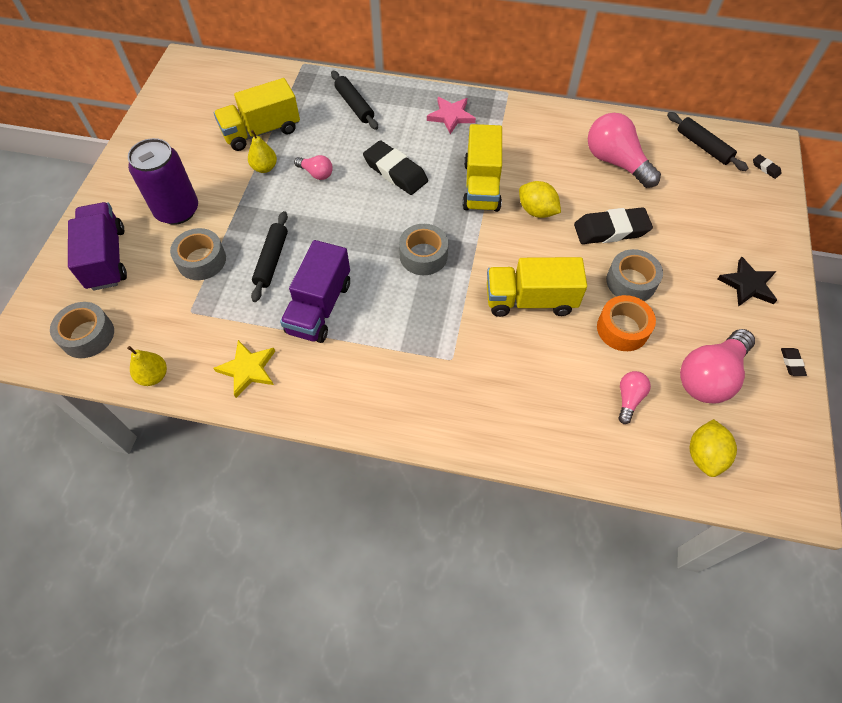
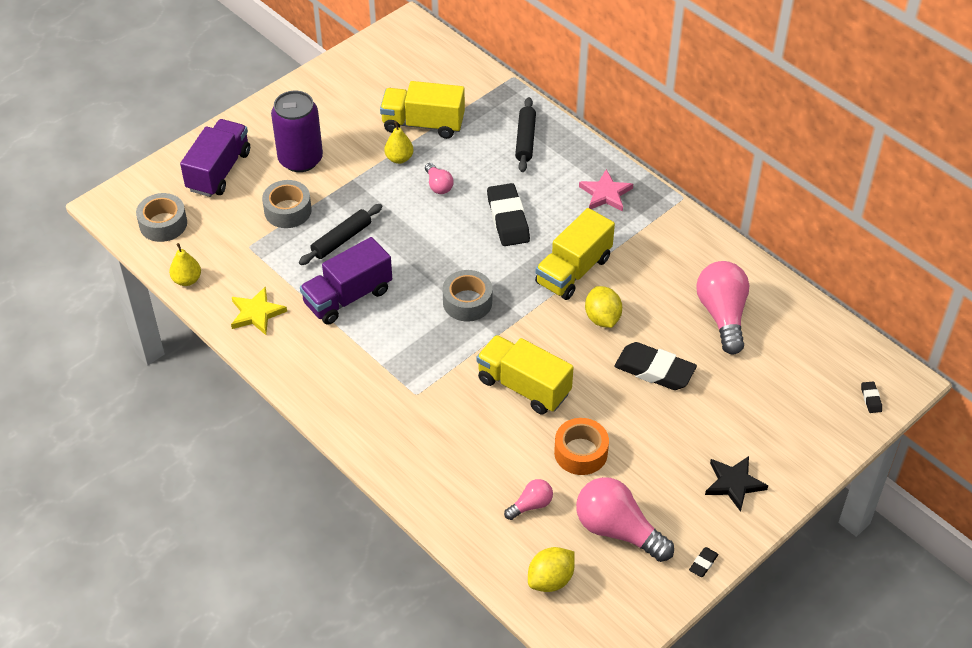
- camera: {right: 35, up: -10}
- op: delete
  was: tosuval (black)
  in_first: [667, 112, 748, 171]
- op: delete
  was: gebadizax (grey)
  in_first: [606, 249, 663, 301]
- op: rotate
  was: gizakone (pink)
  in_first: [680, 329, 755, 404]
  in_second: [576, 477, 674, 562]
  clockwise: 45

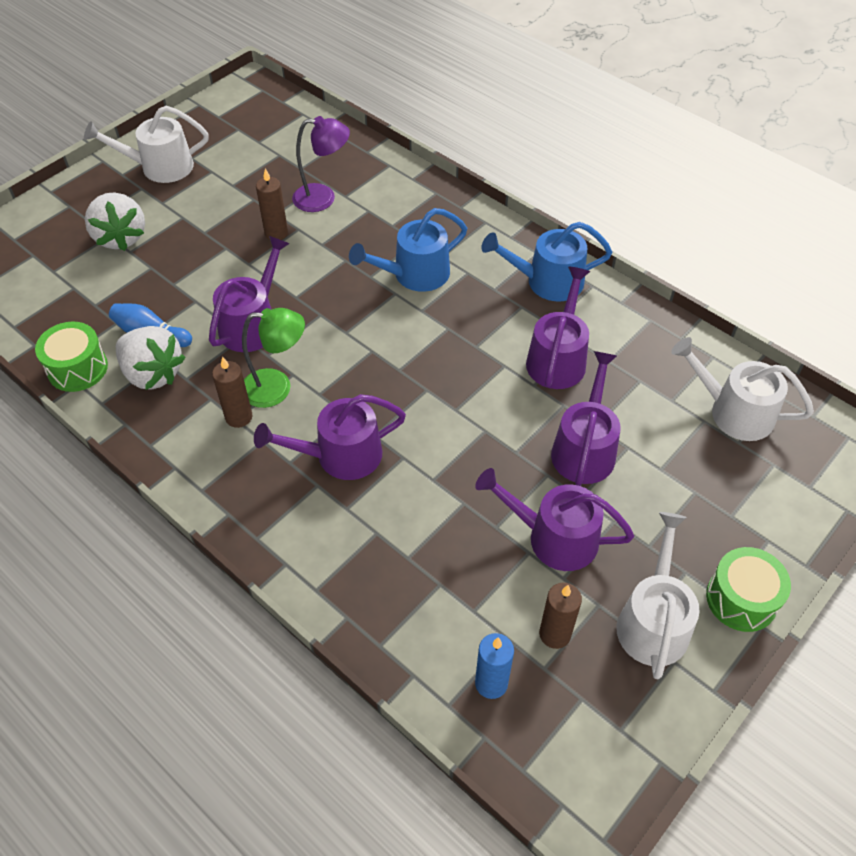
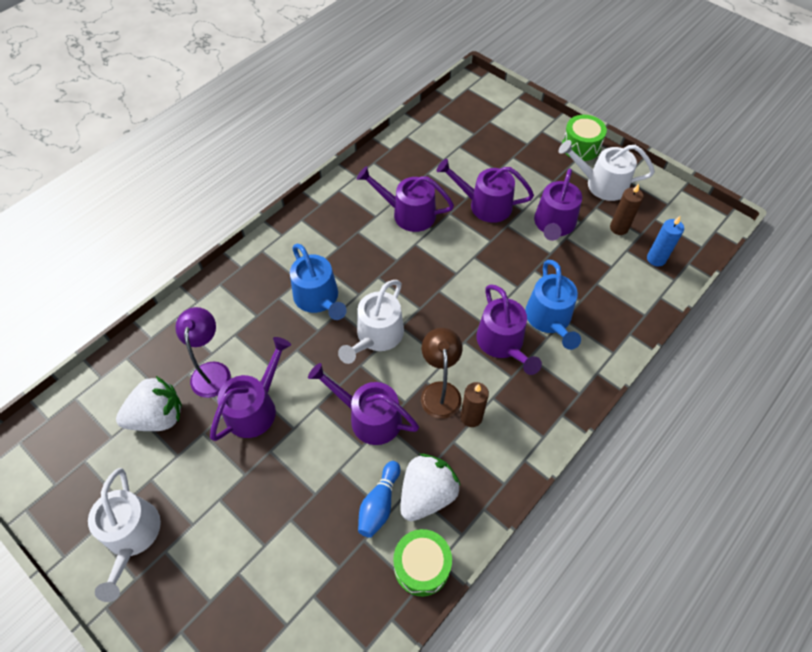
- camera: {right: -90, up: 5}
- op: replace
  was: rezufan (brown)
  now: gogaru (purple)
  in_first: [256, 169, 288, 240]
  in_second: [210, 337, 291, 441]
- op: move
  was: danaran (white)
  in_first: [85, 192, 145, 251]
  in_second: [116, 376, 182, 431]
- op: move
  was: gogaru (blue)
  in_first: [481, 222, 612, 301]
  in_second: [525, 260, 581, 350]
- op: recolor
  was: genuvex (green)
  now: genuvex (brown)
  in_first: [242, 308, 305, 408]
  in_second: [421, 328, 462, 419]
- op: move
  was: gogaru (white)
  in_first: [671, 337, 814, 441]
  in_second: [338, 280, 404, 364]

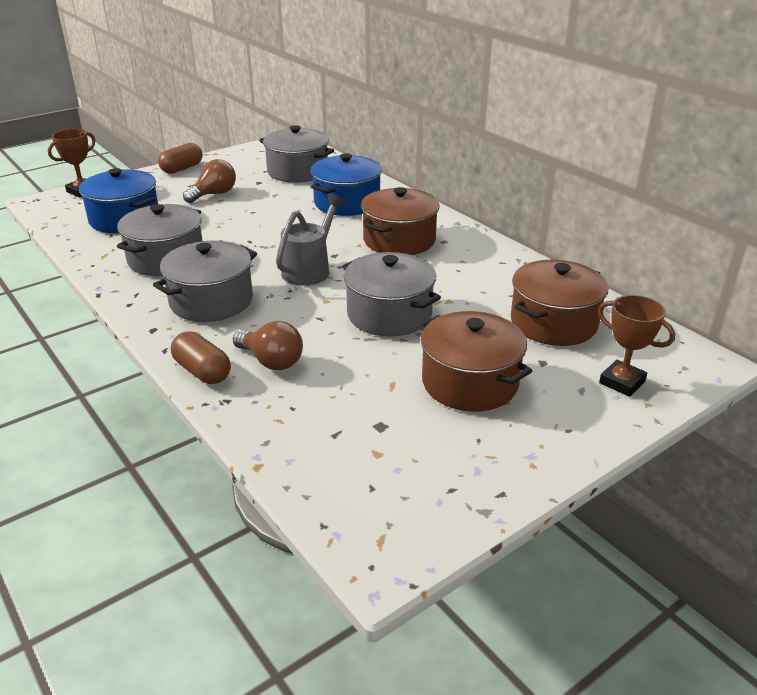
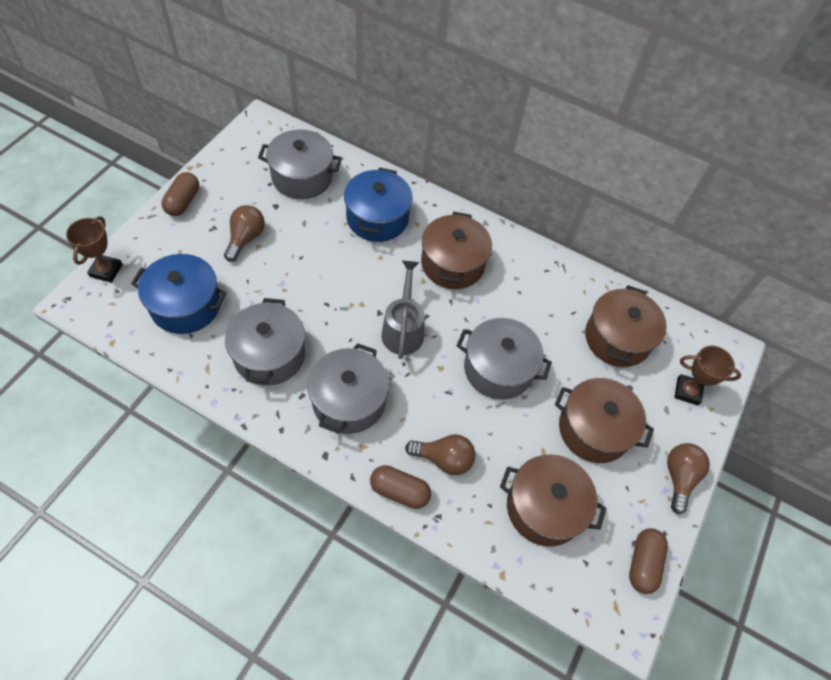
- camera: {right: -30, up: 25}
- op: insert
  now: gizakone (brown)
  in_second: [667, 443, 710, 514]
- op: insert
  now: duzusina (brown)
  in_second: [500, 454, 606, 547]
- op: insert
  now: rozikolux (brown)
  in_second: [629, 528, 668, 594]

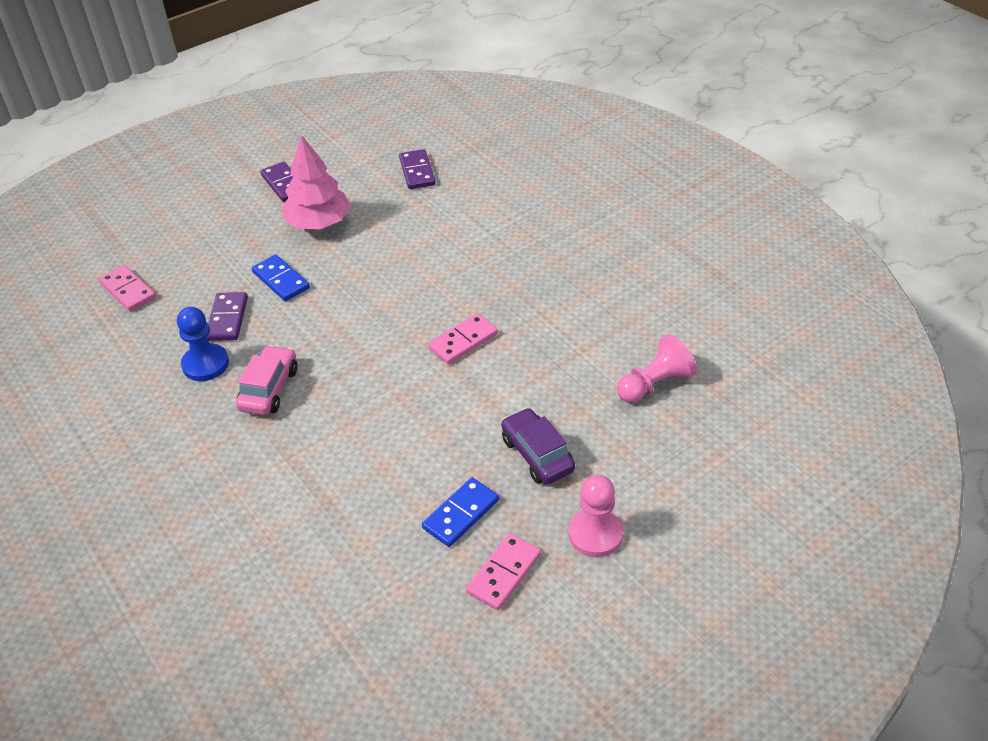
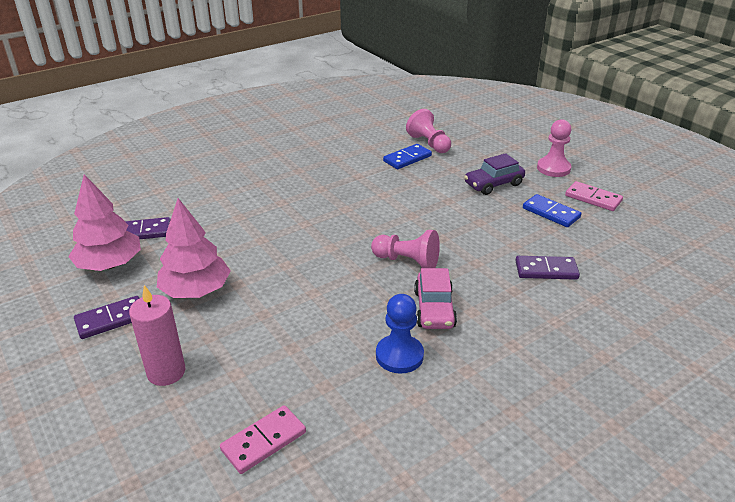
- camera: {right: -90, up: -10}
- op: move
  was: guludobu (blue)
  in_first: [252, 255, 310, 301]
  in_second: [383, 144, 432, 169]
- op: move
  was: guludobu (purple)
  in_first: [206, 292, 248, 341]
  in_second: [515, 256, 580, 280]
- op: delete
  was: guludobu (pink)
  in_first: [428, 313, 498, 364]
- op: rotate
  was: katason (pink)
  in_first: [236, 345, 298, 415]
  in_second: [414, 268, 457, 329]
  clockwise: -105
- op: insert
  now: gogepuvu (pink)
  in_second: [68, 174, 141, 271]
- op: insert
  now: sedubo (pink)
  in_second: [371, 230, 440, 268]
- op: insert
  now: rezufan (pink)
  in_second: [129, 285, 185, 386]

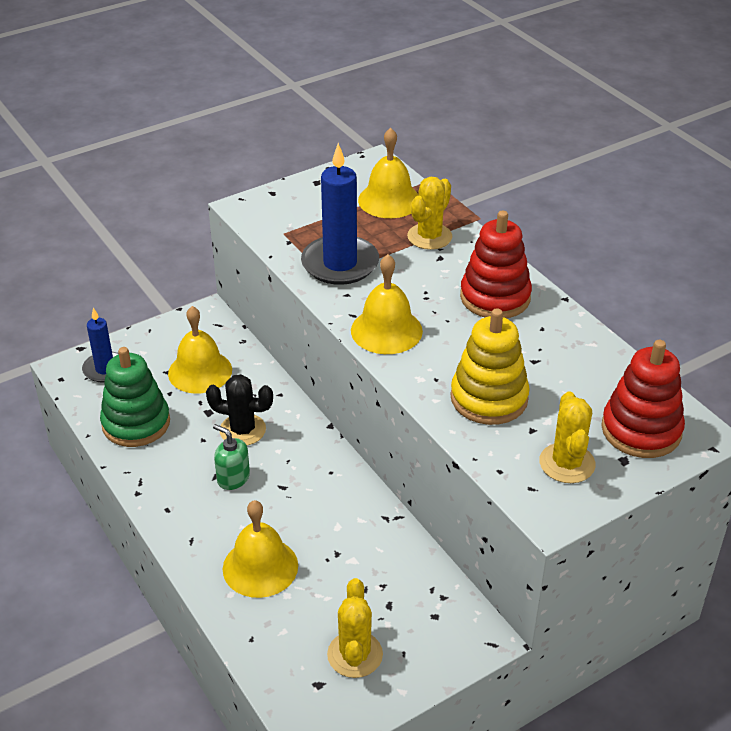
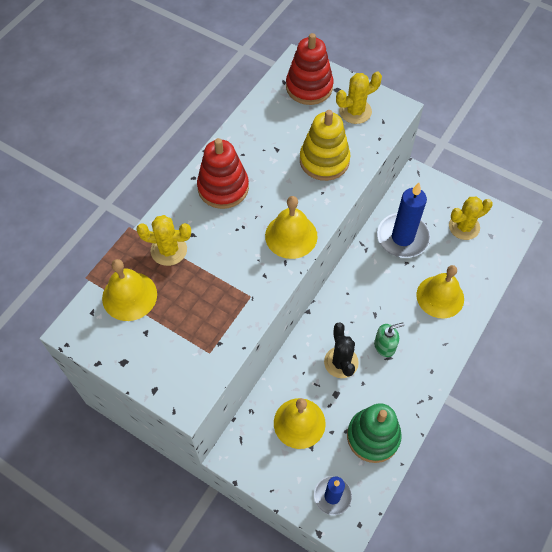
- camera: {right: -115, up: 20}
- op: move
  was: rezufan (blue)
  in_first: [301, 143, 379, 285]
  in_second: [377, 183, 430, 258]
- op: rotate
  was: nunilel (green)
  in_first: [213, 424, 250, 490]
  in_second: [374, 323, 404, 357]
  clockwise: -120

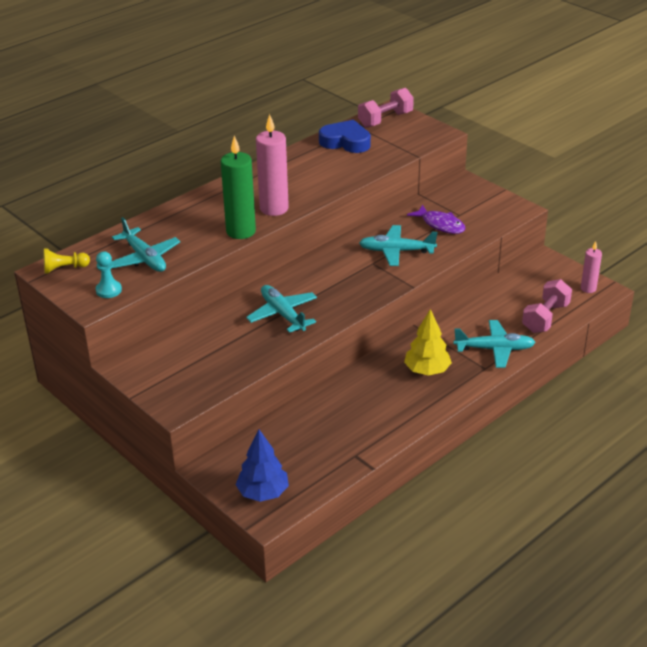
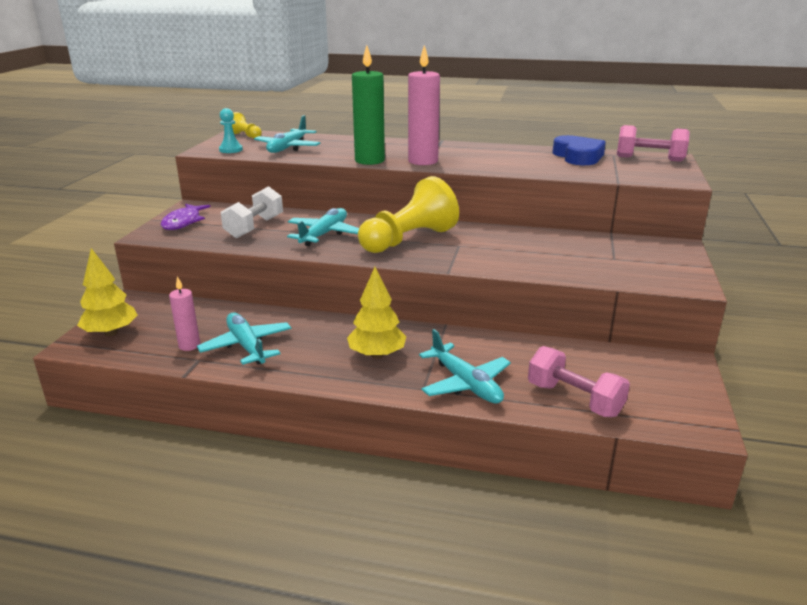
- camera: {right: 55, up: -10}
- op: move
  was: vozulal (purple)
  in_first: [407, 205, 465, 234]
  in_second: [161, 204, 210, 230]
- op: move
  was: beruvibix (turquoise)
  in_first: [359, 225, 438, 266]
  in_second: [197, 313, 292, 365]
- op: move
  was: rezufan (pink)
  in_first: [581, 241, 602, 293]
  in_second: [169, 276, 200, 351]
- op: rotate
  was: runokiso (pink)
  in_first: [522, 279, 572, 333]
  in_second: [528, 346, 630, 417]
  clockwise: 45
- op: recolor
  was: gogepuvu (blue)
  now: gogepuvu (yellow)
  in_first: [235, 430, 289, 502]
  in_second: [77, 248, 138, 336]
- op: insert
  now: sedubo (yellow)
  in_second: [358, 176, 459, 253]
- op: insert
  now: runokiso (white)
  in_second: [221, 186, 283, 238]

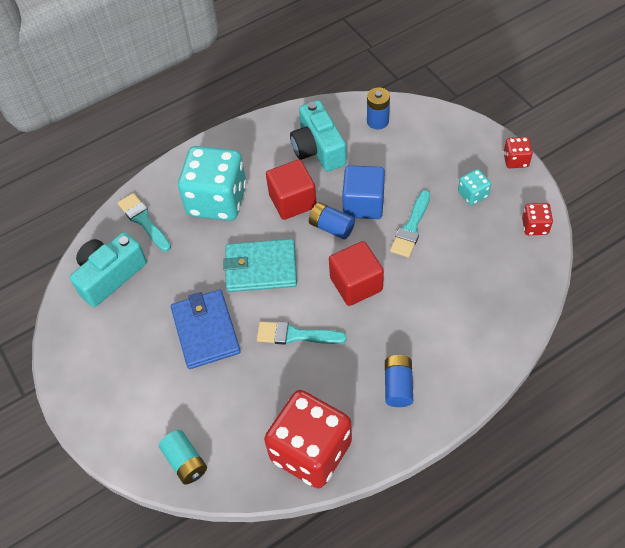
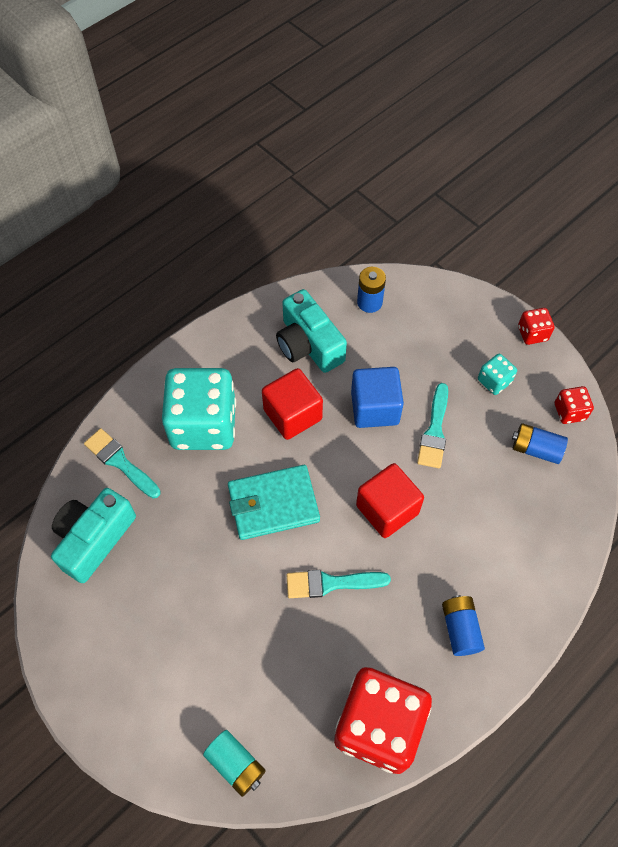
- camera: {right: -15, up: 5}
- op: move
  was: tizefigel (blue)
  in_first: [309, 202, 355, 240]
  in_second: [512, 423, 568, 464]
- op: delete
  was: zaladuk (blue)
  in_first: [171, 290, 241, 369]

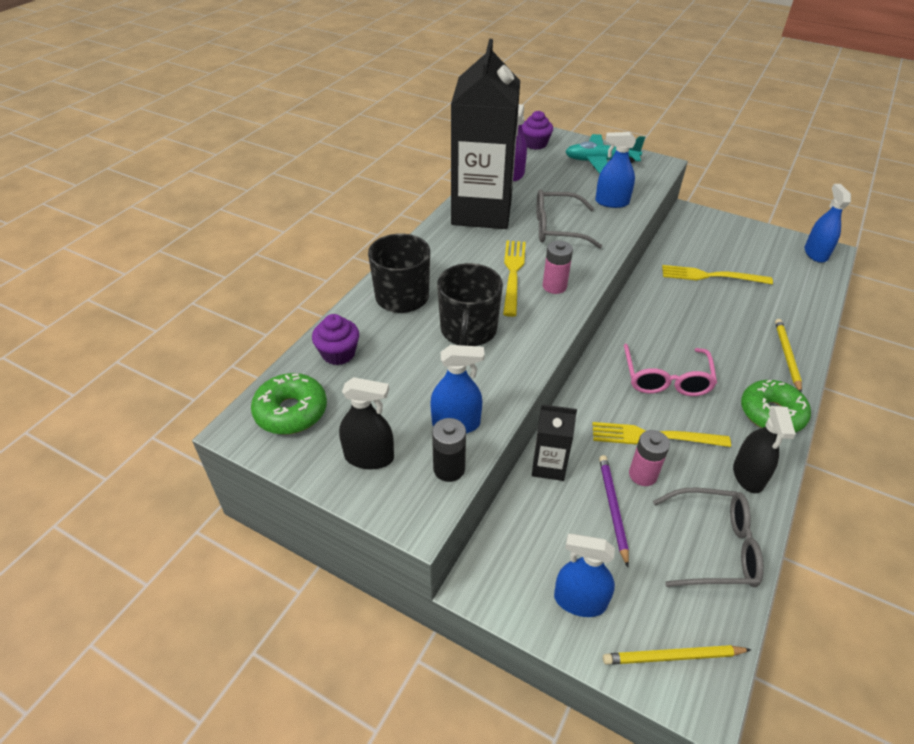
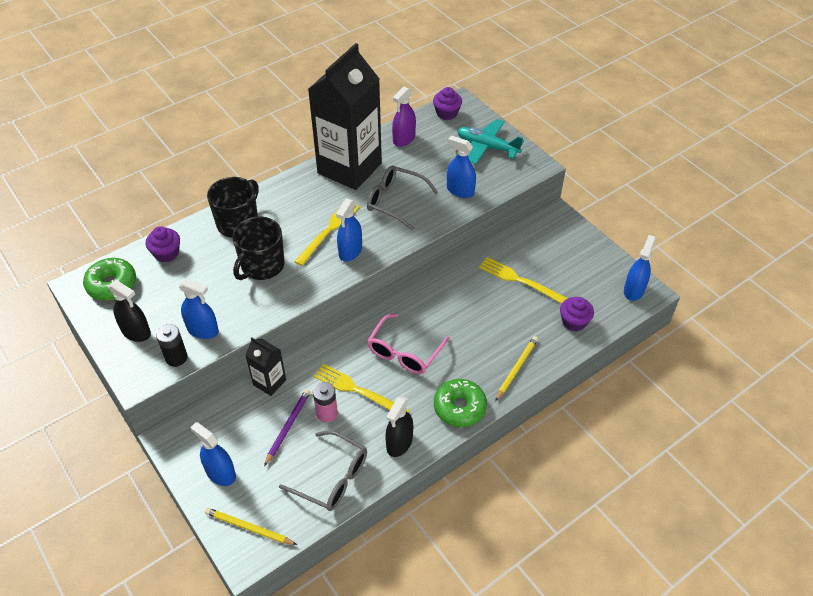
- camera: {right: 25, up: 5}
- op: replace
  was: tizefigel (pink)
  now: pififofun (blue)
  in_first: [543, 241, 573, 294]
  in_second: [336, 199, 362, 262]
- op: insert
  now: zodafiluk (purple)
  in_second: [560, 297, 594, 331]

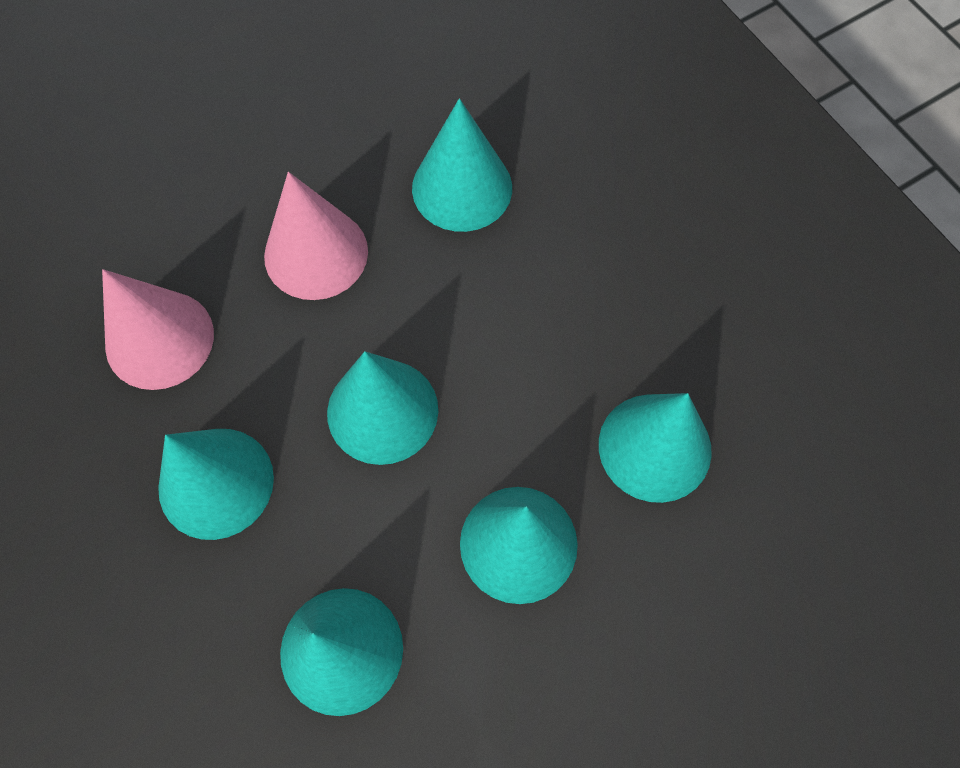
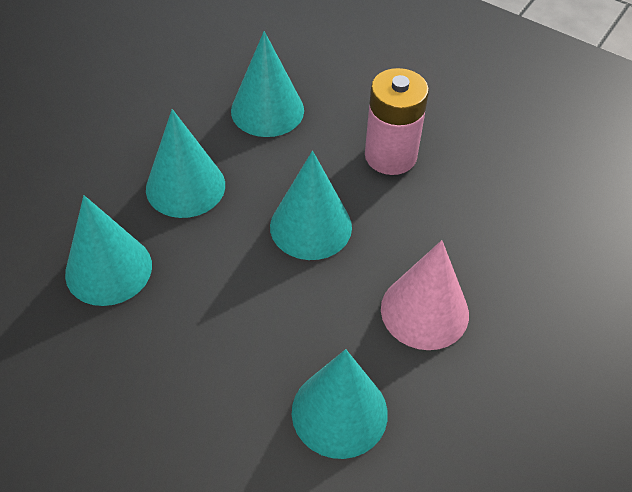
- camera: {right: 155, up: -15}
- op: delete
  was: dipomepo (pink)
  in_first: [102, 269, 214, 390]
- op: replace
  was: dipomepo (turquoise)
  now: tizefigel (pink)
  in_first: [158, 429, 274, 540]
  in_second: [365, 68, 429, 175]

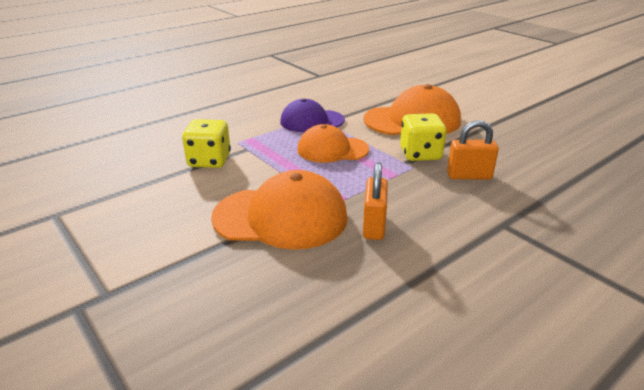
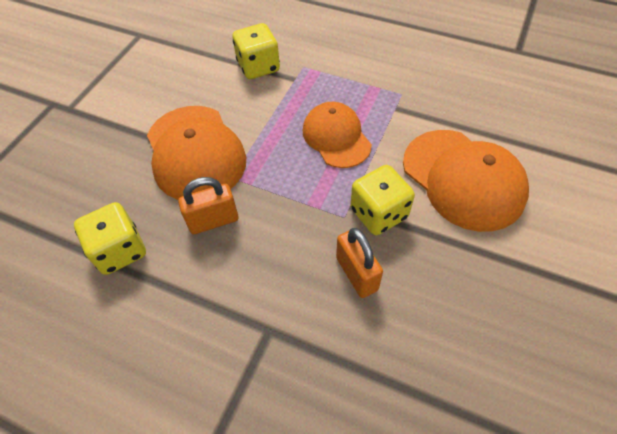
- camera: {right: 65, up: 25}
- op: delete
  was: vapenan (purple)
  in_first: [280, 99, 345, 132]
- op: insert
  now: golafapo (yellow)
  in_second: [74, 202, 146, 275]

